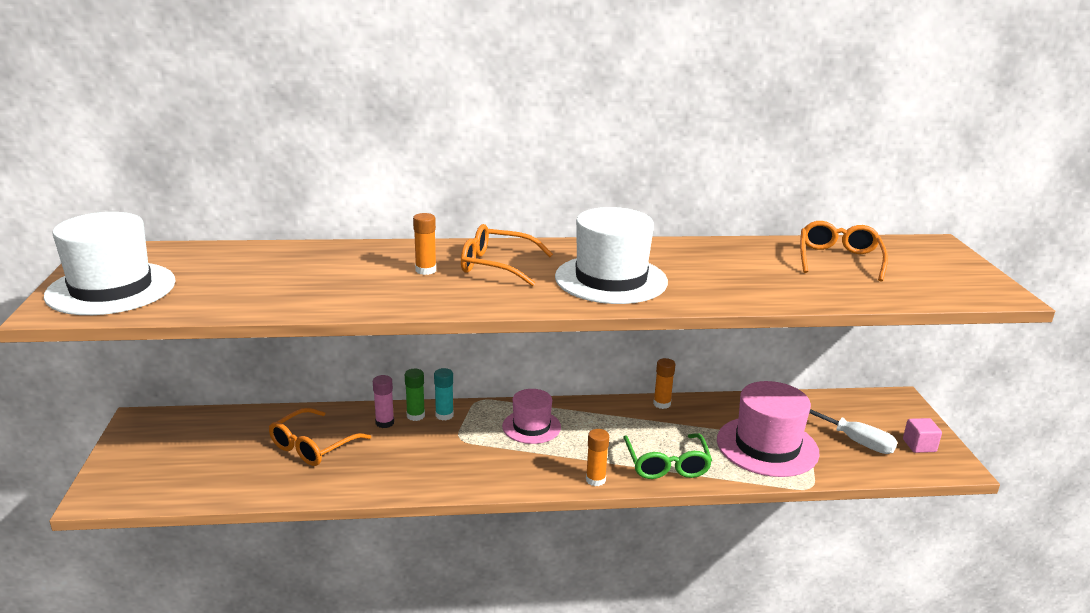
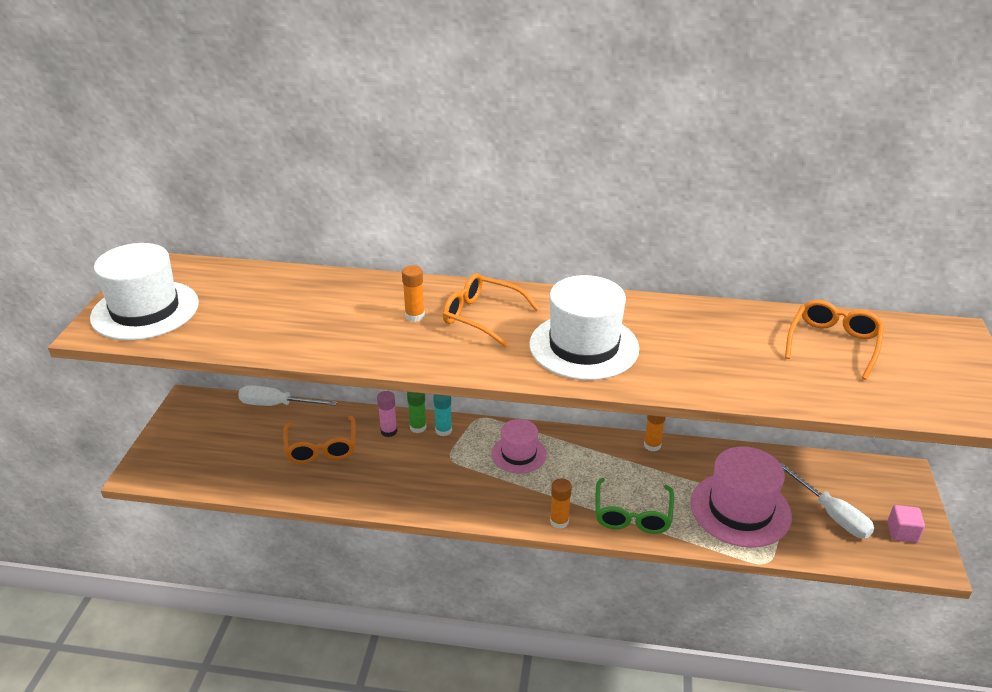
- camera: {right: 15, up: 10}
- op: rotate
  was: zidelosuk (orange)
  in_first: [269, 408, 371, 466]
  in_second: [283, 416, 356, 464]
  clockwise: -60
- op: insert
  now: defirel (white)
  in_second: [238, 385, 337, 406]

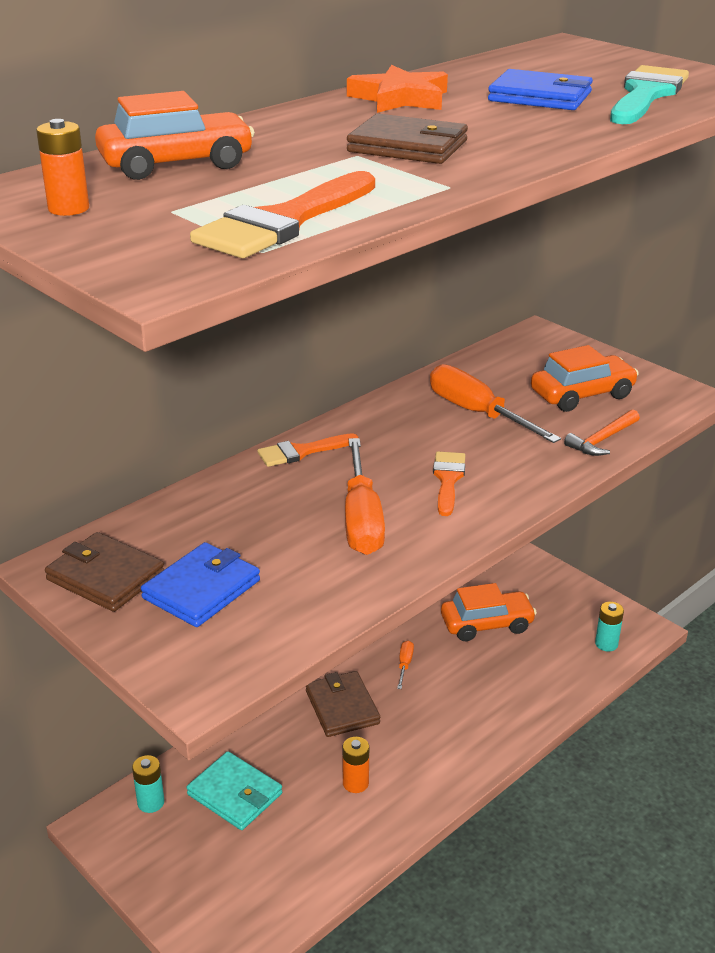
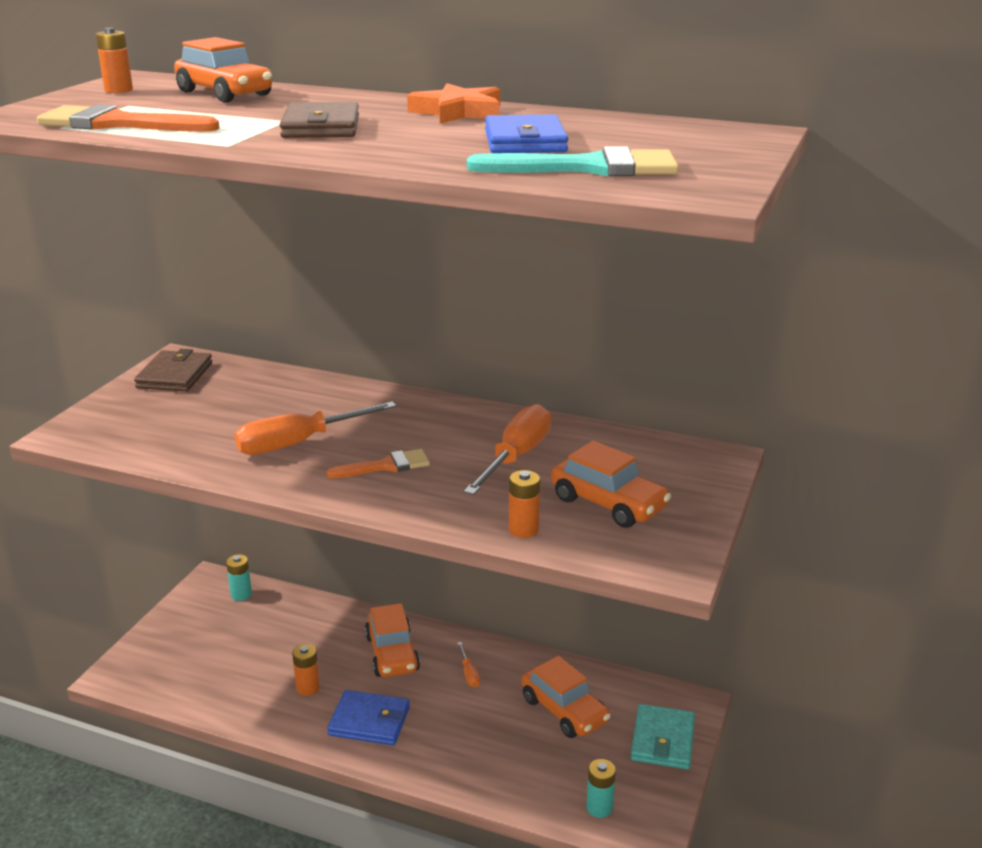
- camera: {right: 65, up: -5}
- op: replace
  was: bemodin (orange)
  now: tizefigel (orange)
  in_first: [564, 410, 640, 456]
  in_second: [509, 470, 540, 538]
- op: delete
  was: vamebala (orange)
  in_first: [257, 433, 358, 467]
- op: move
  was: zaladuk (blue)
  in_first: [141, 542, 260, 627]
  in_second: [327, 690, 410, 745]
- op: rotate
  was: defirel (orange)
  in_first: [397, 640, 414, 689]
  in_second: [457, 642, 480, 687]
  clockwise: 90
- op: replace
  was: zaladuk (brown)
  now: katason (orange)
  in_first: [306, 671, 380, 737]
  in_second: [365, 603, 420, 677]
- op: move
  was: zaladuk (turquoise)
  in_first: [186, 751, 282, 830]
  in_second: [631, 704, 695, 769]

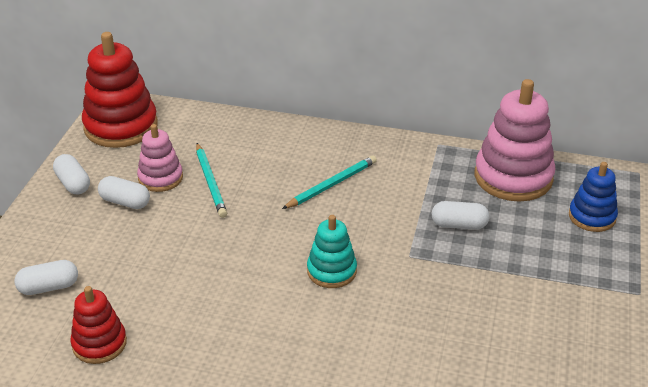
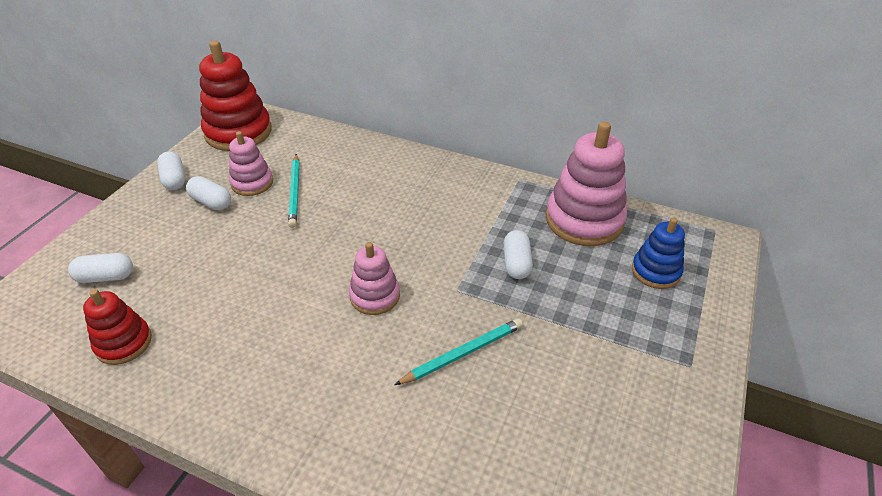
- camera: {right: 10, up: 5}
- op: move
  was: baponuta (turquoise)
  in_first: [282, 155, 377, 209]
  in_second: [395, 318, 523, 385]
- op: rotate
  was: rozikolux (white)
  in_first: [432, 201, 490, 230]
  in_second: [504, 230, 533, 279]
  clockwise: 75
- op: recolor
  was: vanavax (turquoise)
  now: vanavax (pink)
  in_first: [307, 215, 357, 288]
  in_second: [349, 242, 400, 315]

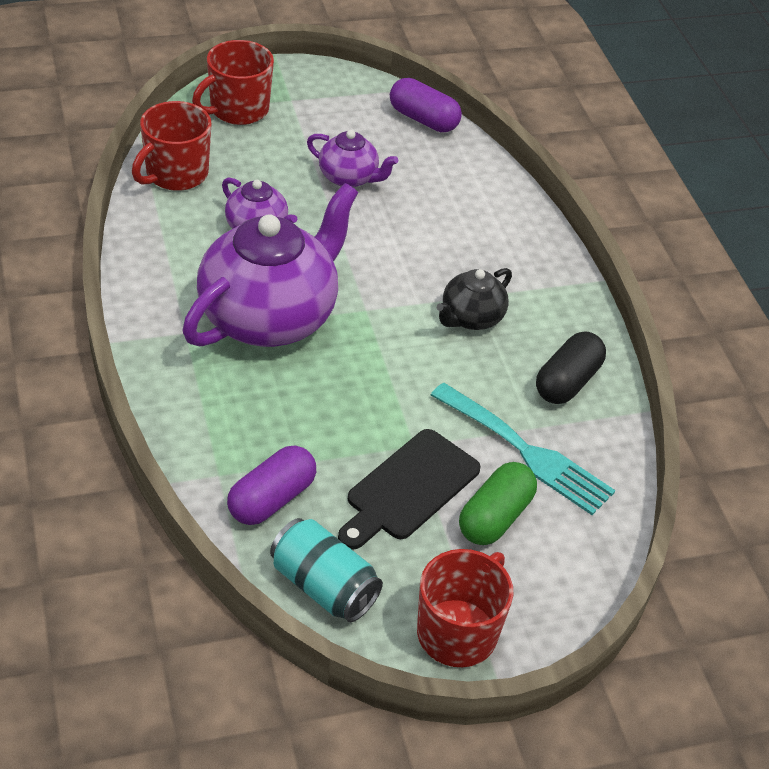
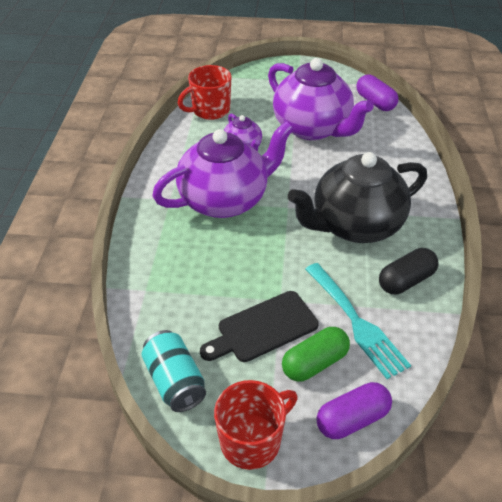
- camera: {right: 25, up: 0}
- op: delete
  was: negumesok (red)
  in_first: [192, 40, 274, 125]
- op: resize
  was: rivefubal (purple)
  in_first: [307, 130, 398, 188]
  in_second: [268, 58, 374, 140]
  ratio: 2.07
- op: resize
  was: rivefubal (black)
  in_first: [436, 268, 512, 330]
  in_second: [288, 152, 427, 243]
  ratio: 2.07
- op: move
  was: rozikolux (purple)
  in_first: [227, 445, 316, 525]
  in_second: [317, 382, 392, 439]

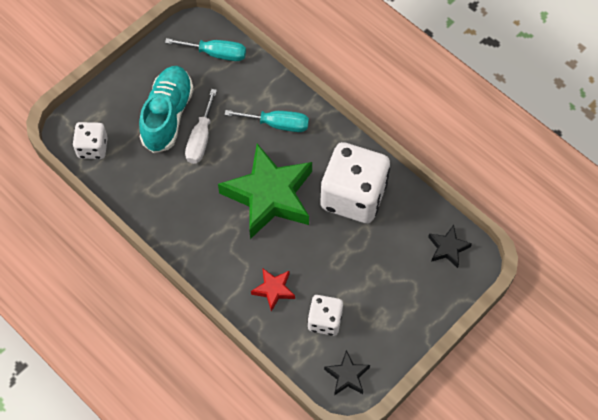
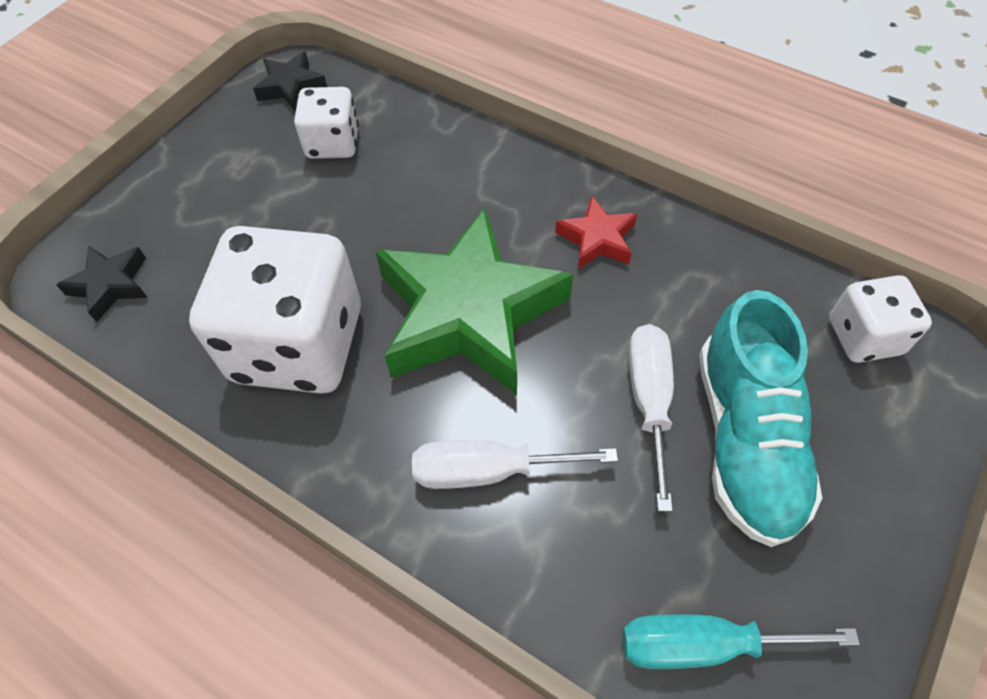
- camera: {right: 170, up: -5}
- op: recolor
  was: defirel (turquoise)
  now: defirel (white)
  in_first: [224, 110, 309, 132]
  in_second: [412, 440, 618, 489]
- op: move
  was: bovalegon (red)
  in_first: [251, 268, 295, 311]
  in_second: [555, 196, 637, 269]

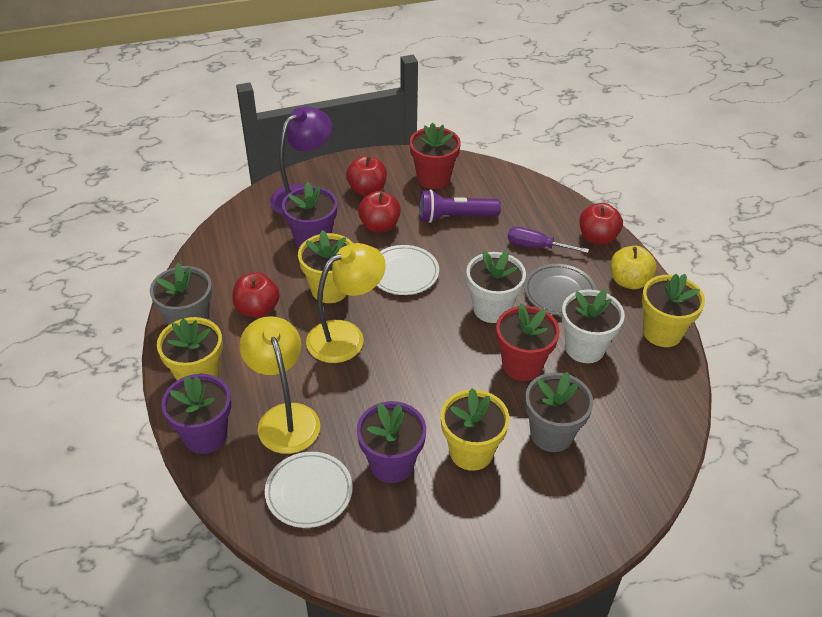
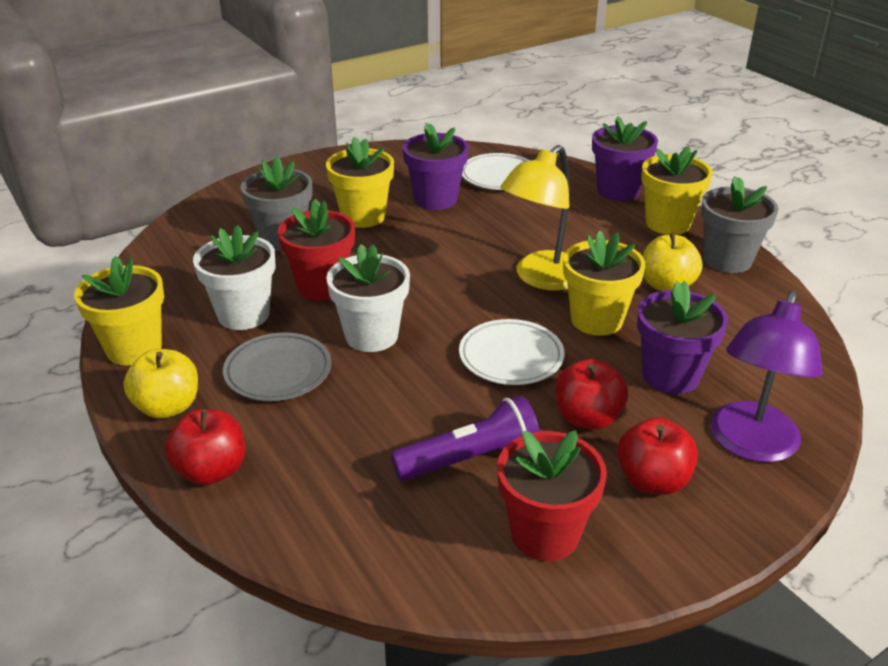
- camera: {right: 165, up: -10}
- op: delete
  was: defirel (purple)
  in_first: [508, 227, 589, 253]
- op: recolor
  was: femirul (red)
  now: femirul (yellow)
  in_first: [232, 272, 280, 318]
  in_second: [643, 233, 703, 291]
- op: delete
  was: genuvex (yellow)
  in_first: [240, 316, 320, 454]

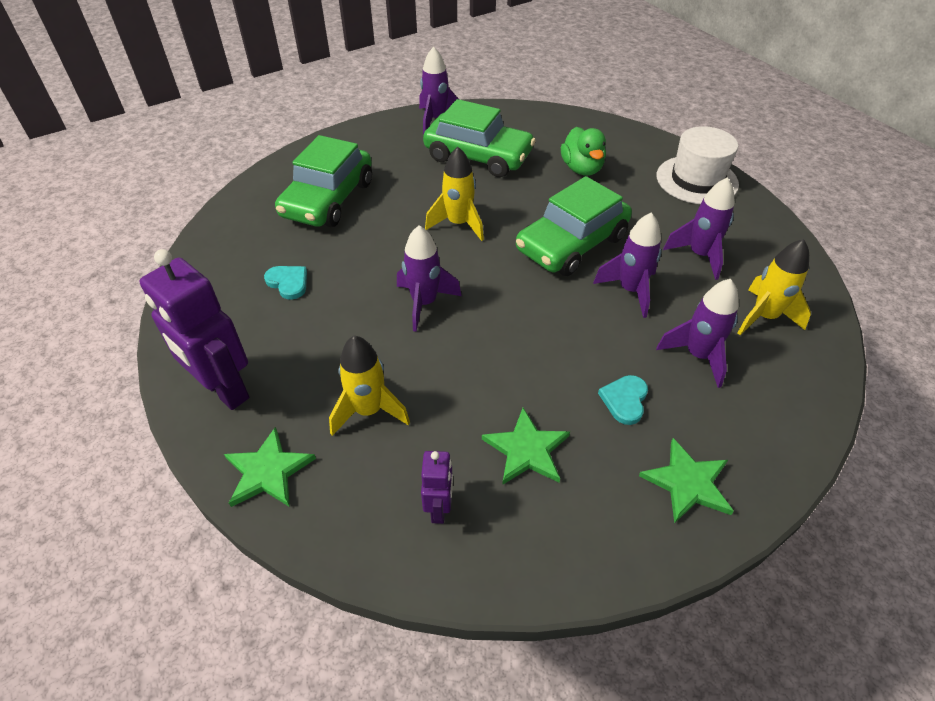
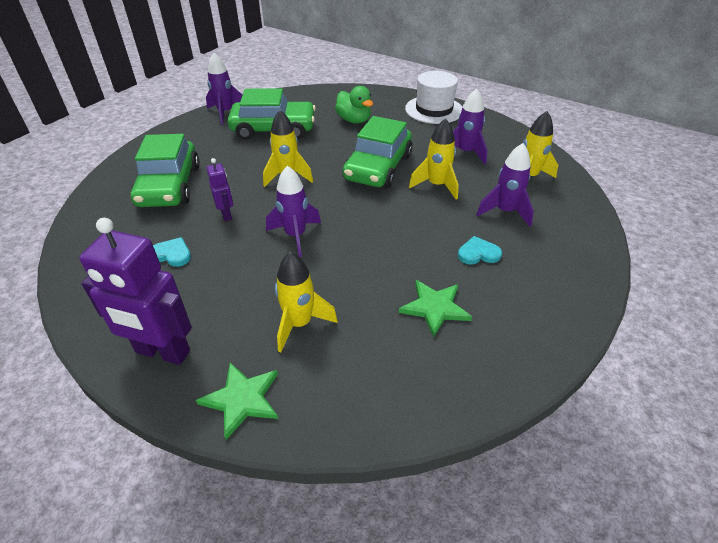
- camera: {right: -25, up: -5}
- op: recolor
  was: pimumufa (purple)
  now: pimumufa (yellow)
  in_first: [593, 213, 662, 318]
  in_second: [409, 118, 459, 200]
- op: rotate
  was: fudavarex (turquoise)
  in_first: [598, 375, 648, 425]
  in_second: [458, 236, 502, 265]
  clockwise: 90
- op: delete
  was: bovalegon (green)
  in_first: [639, 438, 734, 523]
- op: move
  was: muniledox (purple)
  in_first: [421, 451, 453, 524]
  in_second: [207, 158, 233, 221]

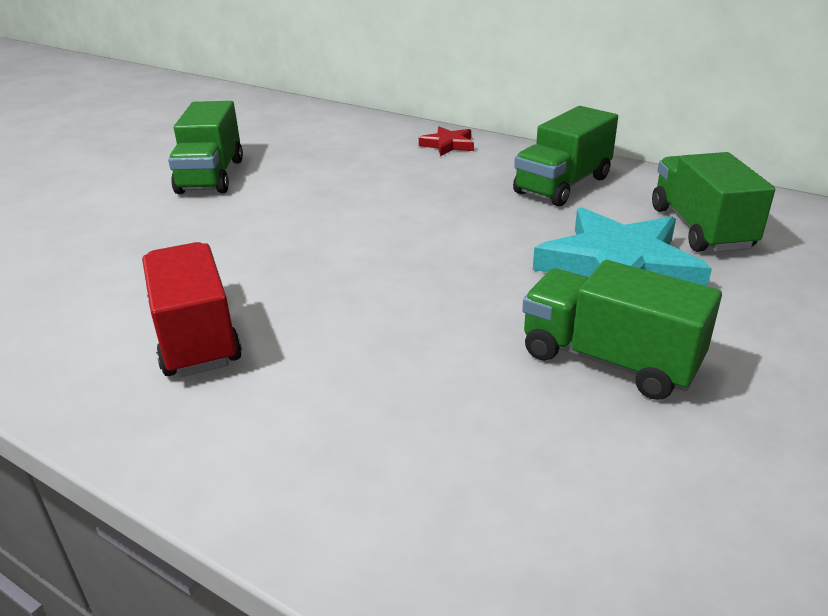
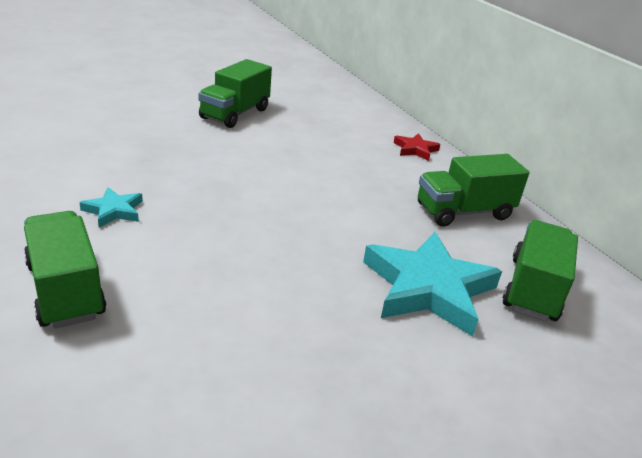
- camera: {right: 25, up: 0}
- op: replace
  was: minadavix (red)
  now: bovalegon (turquoise)
  in_first: [142, 242, 242, 377]
  in_second: [79, 187, 143, 228]
- op: move
  was: minadavix (green)
  in_first: [522, 260, 722, 400]
  in_second: [24, 211, 106, 329]

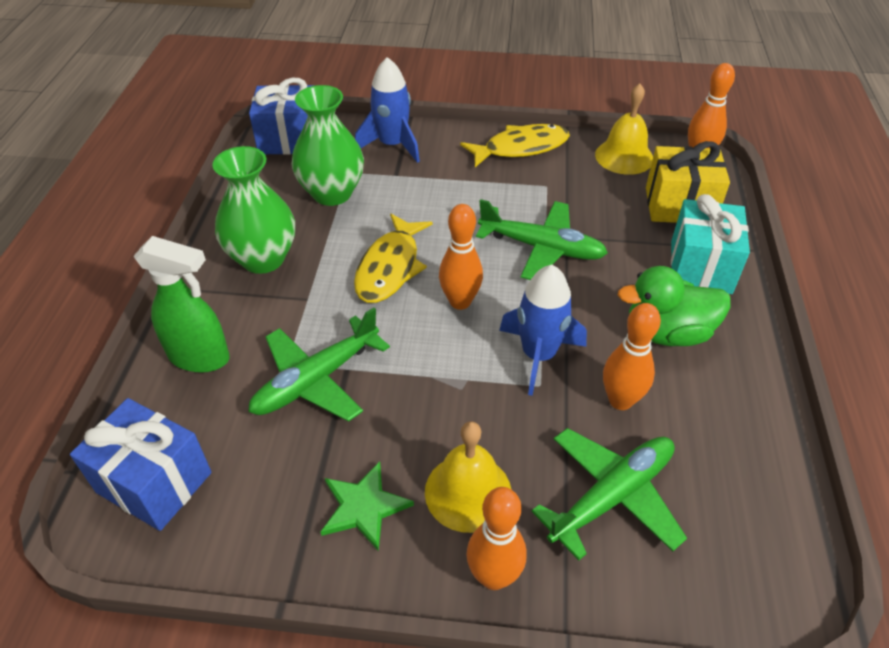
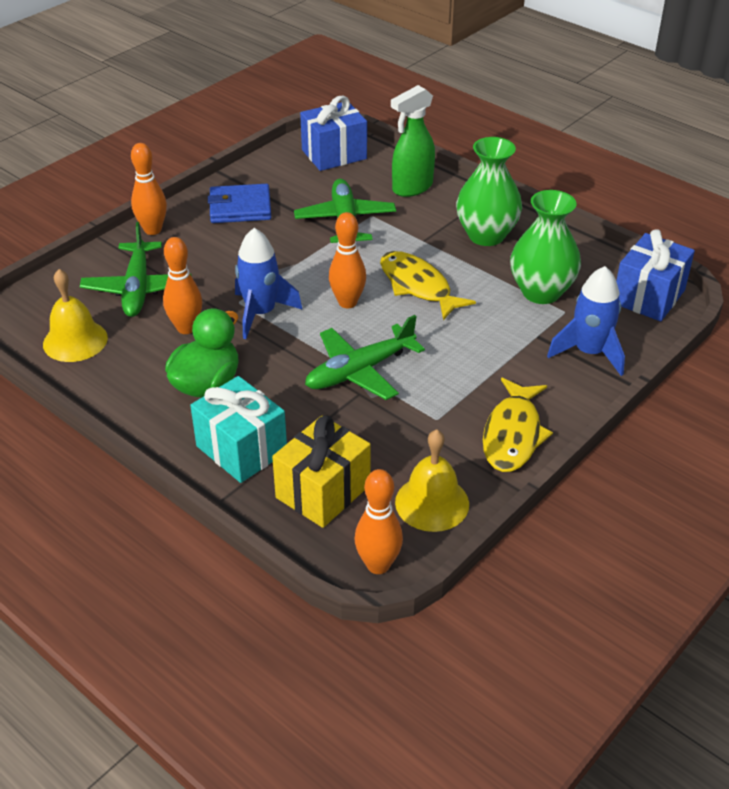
- camera: {right: 125, up: -5}
- op: move
  was: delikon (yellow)
  in_first: [425, 421, 512, 533]
  in_second: [43, 269, 108, 362]
- op: replace
  was: bovalegon (green)
  now: zaladuk (blue)
  in_first: [320, 461, 414, 551]
  in_second: [208, 184, 271, 223]

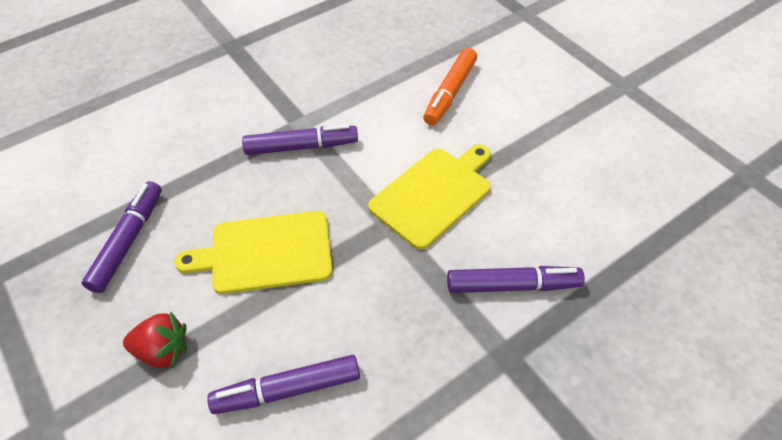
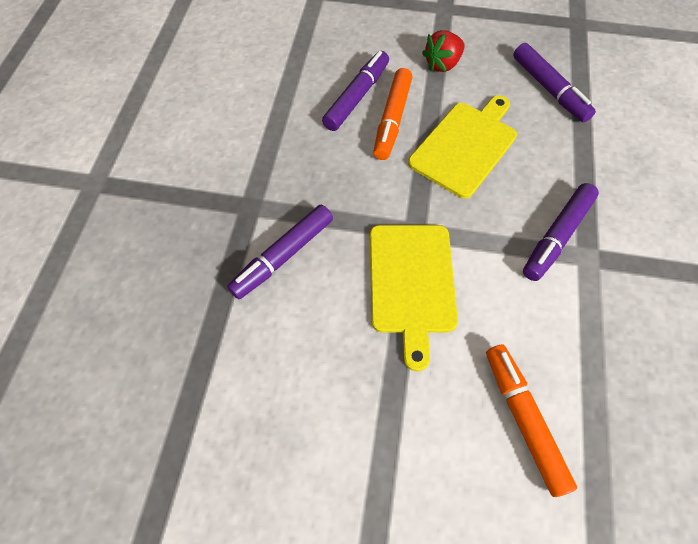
- camera: {right: 135, up: 10}
- op: insert
  now: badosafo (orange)
  in_second: [373, 68, 412, 160]

